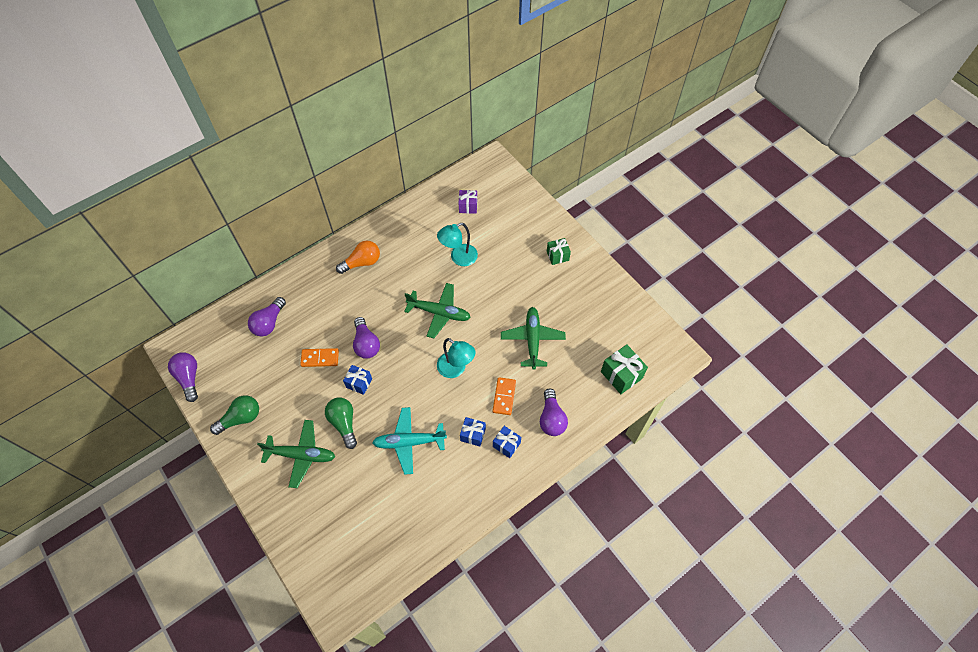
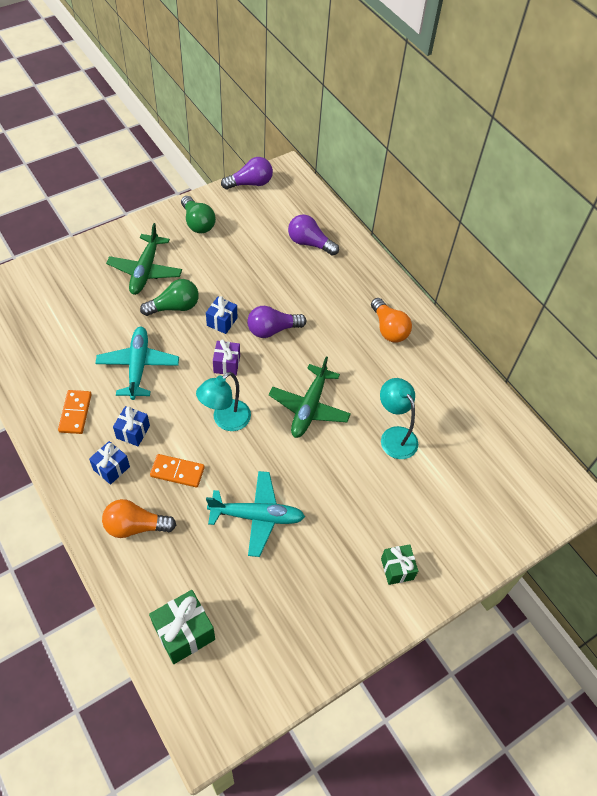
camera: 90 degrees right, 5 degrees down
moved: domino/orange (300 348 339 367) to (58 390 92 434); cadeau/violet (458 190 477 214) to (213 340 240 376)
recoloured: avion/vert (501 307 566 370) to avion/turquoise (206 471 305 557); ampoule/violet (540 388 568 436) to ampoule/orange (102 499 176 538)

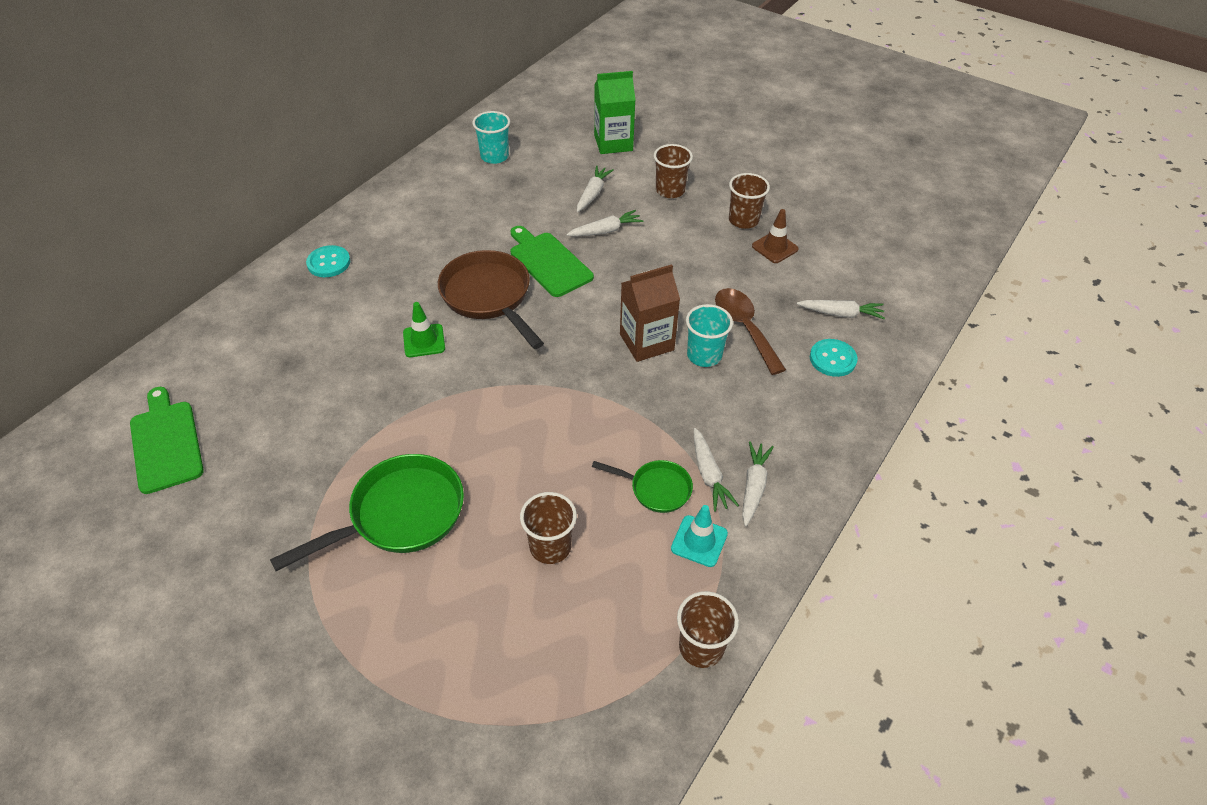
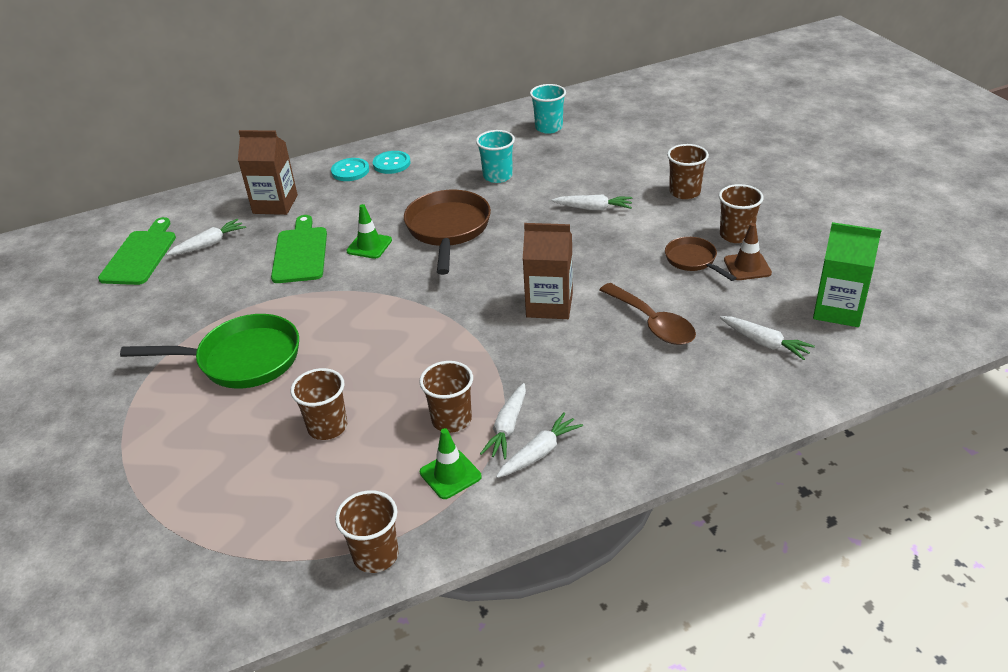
camera: 35 degrees right, 10 degrees down
added: brique de lait/marron (238 130 298 215); poêle/marron (665 237 736 281)
moved: planche à découper/vert (511 226 594 297) to (271 215 327 283); carotte/blanc (577 166 614 212) to (167 219 246 255); brique de lait/vert (594 71 635 154) to (813 222 881 327); gobelet/turquoise (686 304 733 367) to (476 130 515 183); bouton/turquoise (810 339 858 377) to (373 151 411 174)
replaced: poêle/vert (592 460 693 513) to gobelet/marron (419 361 473 433)
recoloured: cône de chantier/turquoise (671 505 728 567) to cône de chantier/vert (420 428 482 499)
turned: cuillère/marron (715 288 786 375) = (600 283 696 345) 135 degrees clockwise

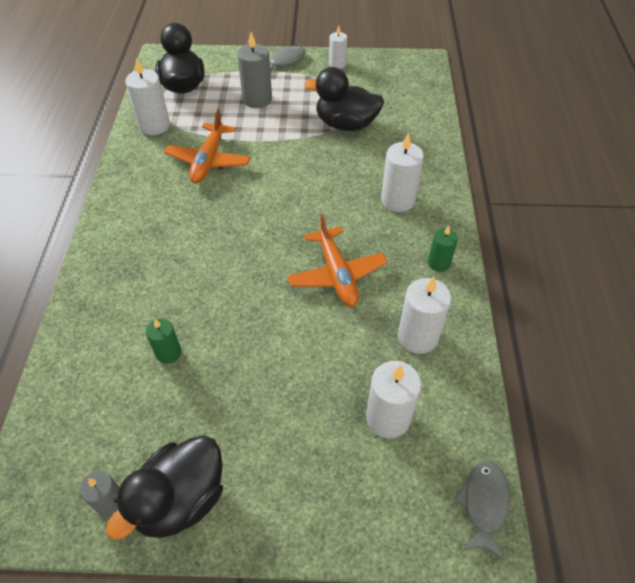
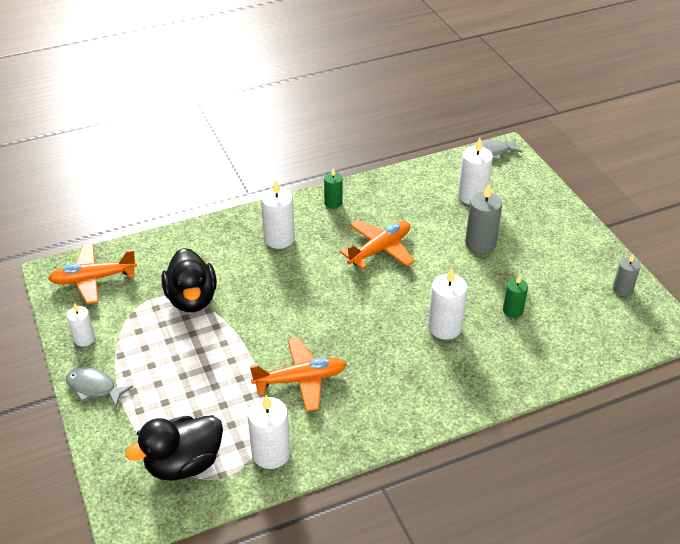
camera: 115 degrees left, 10 degrees down
removed: canard/noir (106 435 223 540)
added: avion/orange (48 244 137 304)
moved: bougie/gris (237 32 272 108) to (465 184 502 253); bougie/blanc (398 276 451 354) to (428 268 467 340)

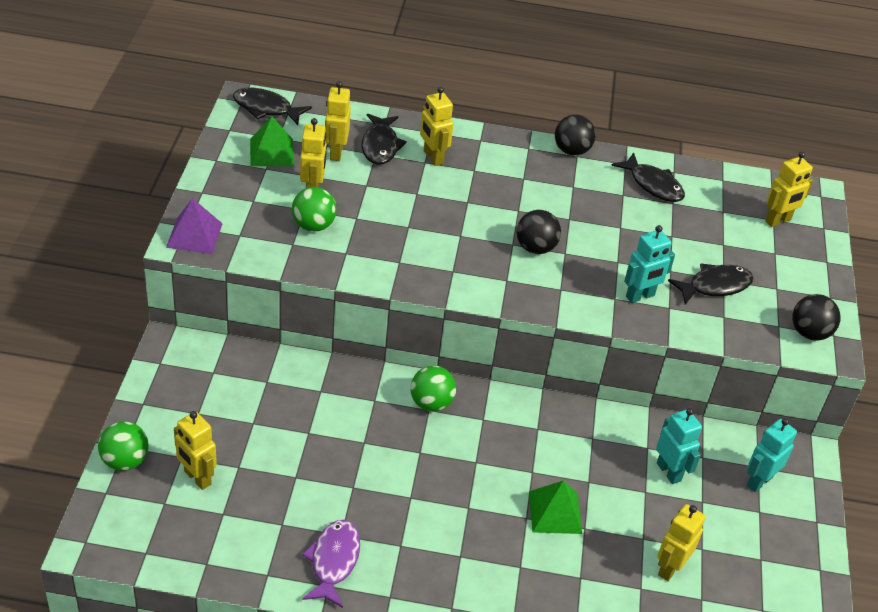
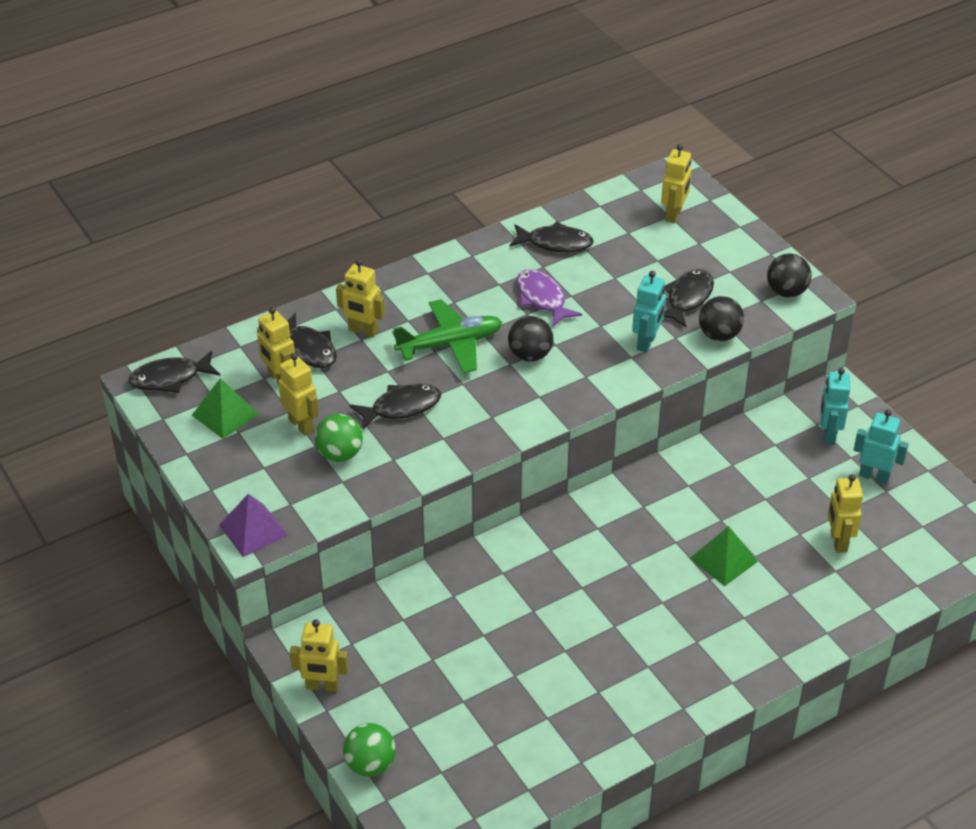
camera: 35 degrees left, 0 degrees up
removed: balle/vert (410 365 456 412)
added: poisson/noir (350 384 441 430); avion/vert (392 299 502 373)
moved: robot/jaune (174 411 217 490) to (290 619 349 692); poisson/violet (302 520 360 608) to (517 269 582 328); balle/noir (555 115 596 156) to (699 296 744 341); robot/turquoise (656 408 702 484) to (854 409 908 484)

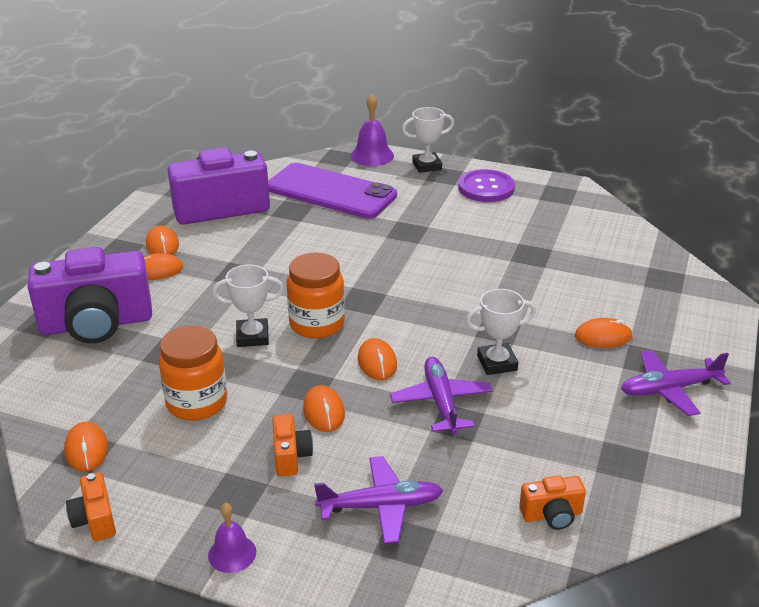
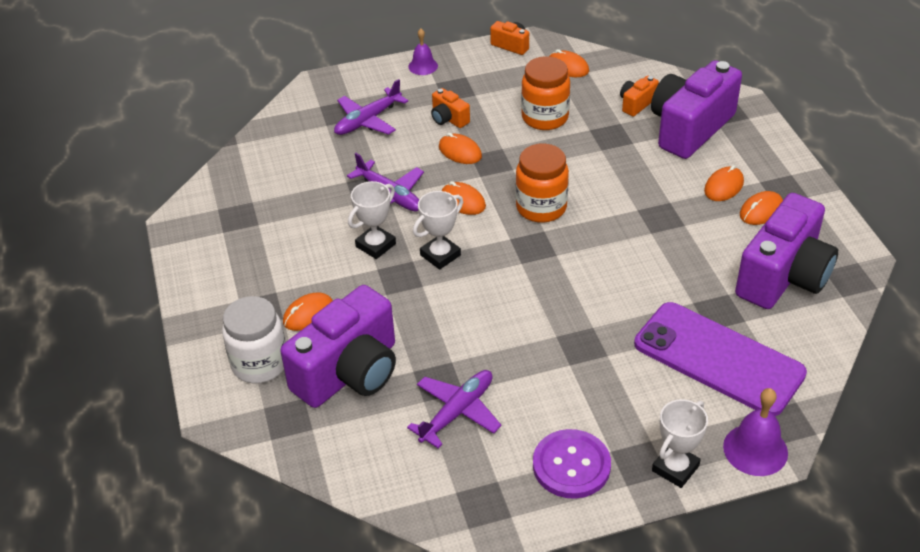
camera: 145 degrees right, 10 degrees up
added: bocal/blanc (222 296 286 384); appareil photo/violet (280 285 396 408)
moved: trophée/blanc (212 264 284 347) to (413 191 463 269); appareil photo/orange (519 476 586 530) to (620 76 659 116); avion/violet (621 350 731 416) to (407 370 502 448)
turned: souris/orange (146 225 179 255) = (740 191 783 225) 75 degrees counterclockwise; téléphone/violet (268 163 397 219) = (634 302 807 416) 45 degrees clockwise

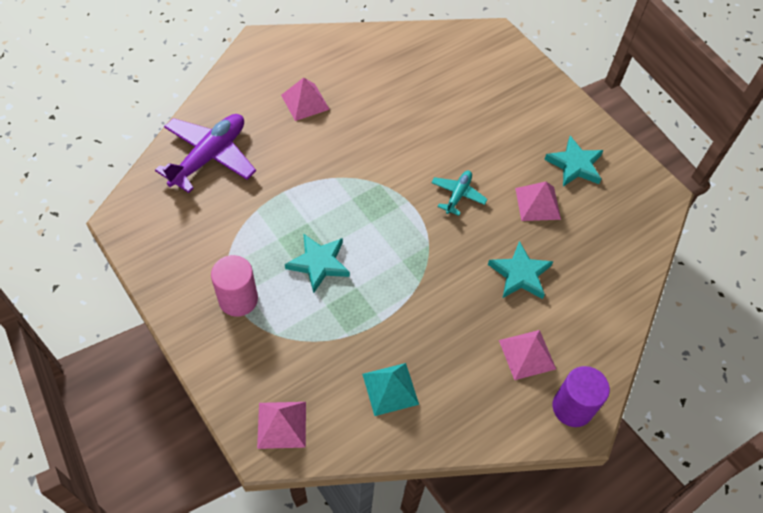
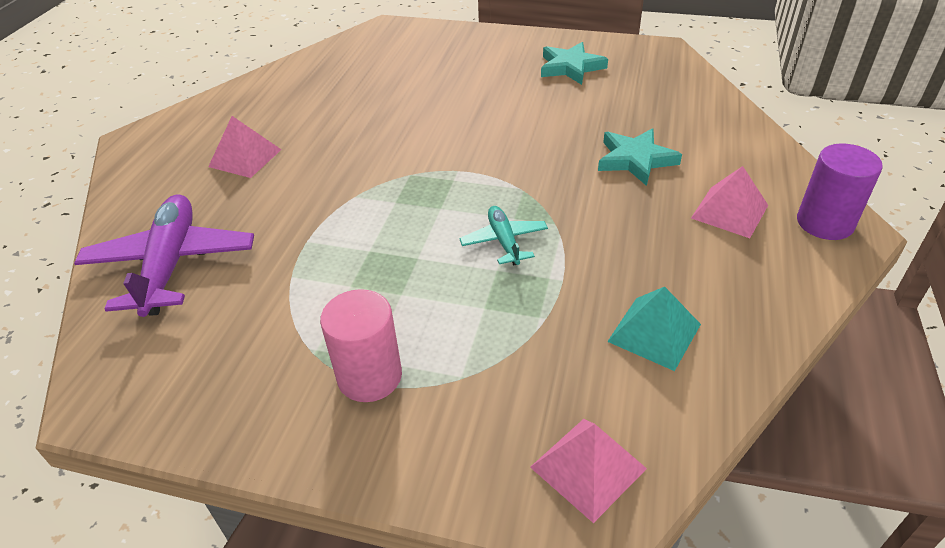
camera: 35 degrees left, 15 degrees down
removed: étoile/turquoise (285 233 350 293); pyramide/rose (515 182 561 221)
moved: avion/turquoise (431 171 488 216) to (459 206 548 265)

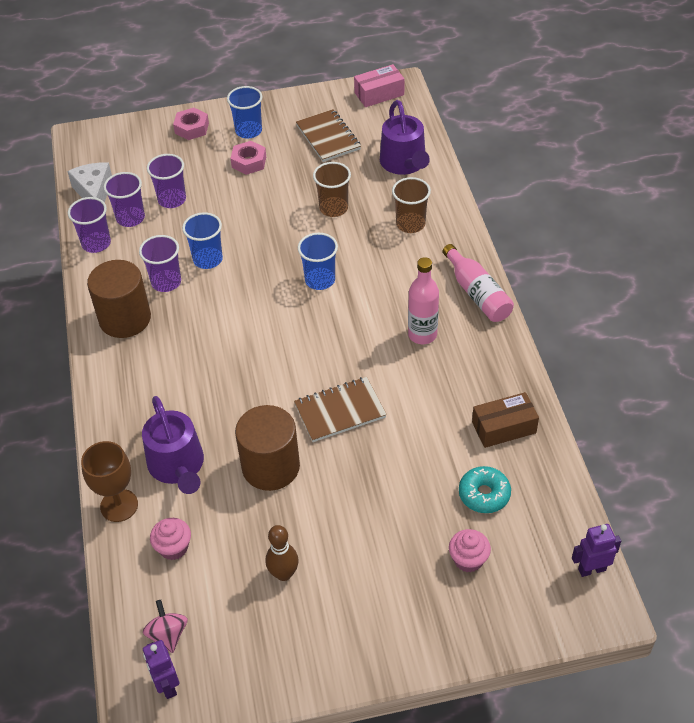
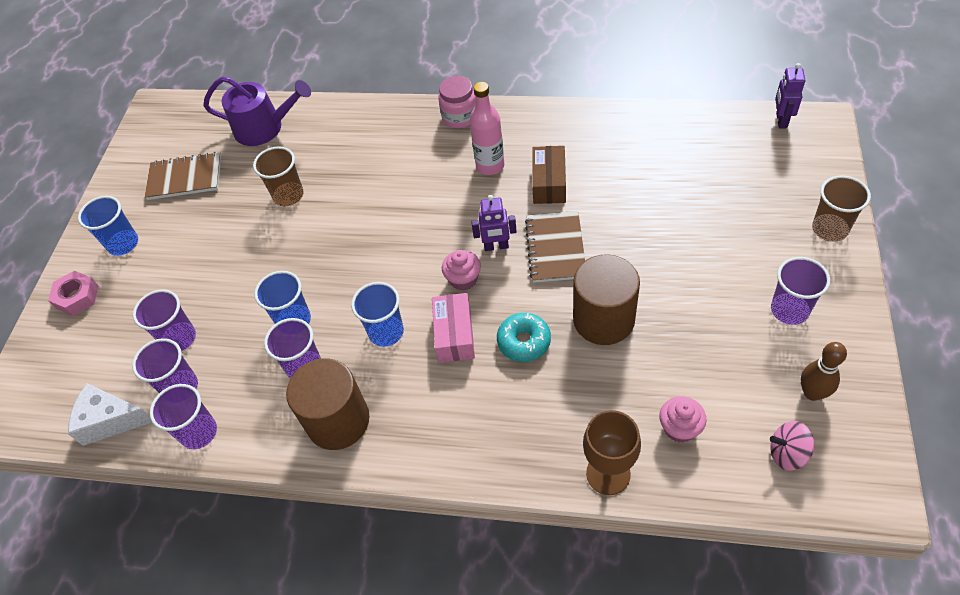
camera: 65 degrees left, 5 degrees up
removed: arrosoir/violet (142 396 204 494); écrou/rose (230 141 266 175)
added: gobelet/violet (771 257 830 325)
moved: robot/violet (143 640 179 699) to (471 195 517 251); quille/marron (266 525 299 581) to (801 342 847 401); gobelet/bleu (298 233 338 290) to (351 282 404 347); boîte/rose (354 64 404 107) to (432 293 475 363); gobelet/marron (392 177 431 233) to (812 176 871 242); muffin/rose (449 529 491 573) to (442 250 481 291); beignet/turquoise (459 466 511 513) to (497 313 551 362); boîte/marron (472 392 539 448) to (532 146 566 204)
replaced: bouteille/rose (443 244 514 322) to bocal/rose (438 76 476 128)

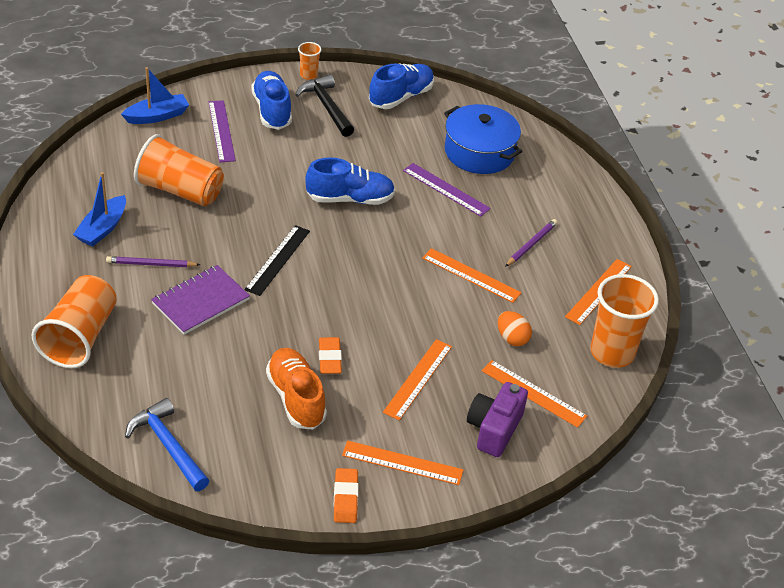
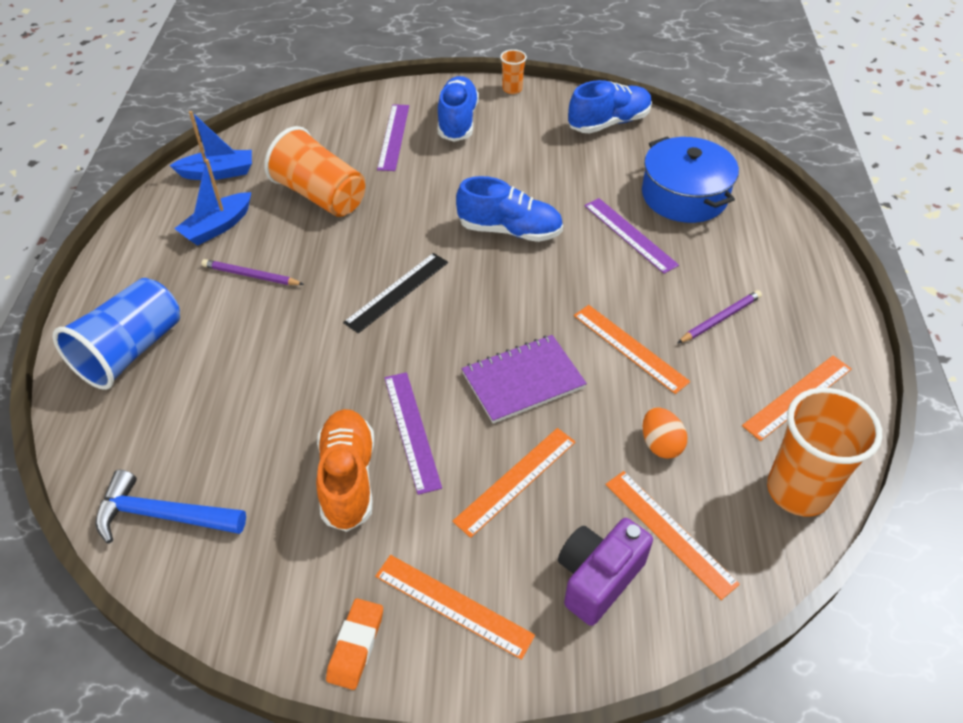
camera: 20 degrees right, 5 degrees up
removed: marteau/noir (295 74 354 137)
moved: bateau/bleu (121 67 189 124) to (169 111 252 180); carnet/violet (151 265 250 335) to (462 335 587 423)
replaced: gomme/orange (319 337 342 374) to règle/violet (385 372 442 495)
recoloured: gobelet/orange (32 275 117 368) to gobelet/bleu (53 278 180 390)
turned: marteau/bleu (125 398 209 491) = (95 470 246 544) 60 degrees counterclockwise

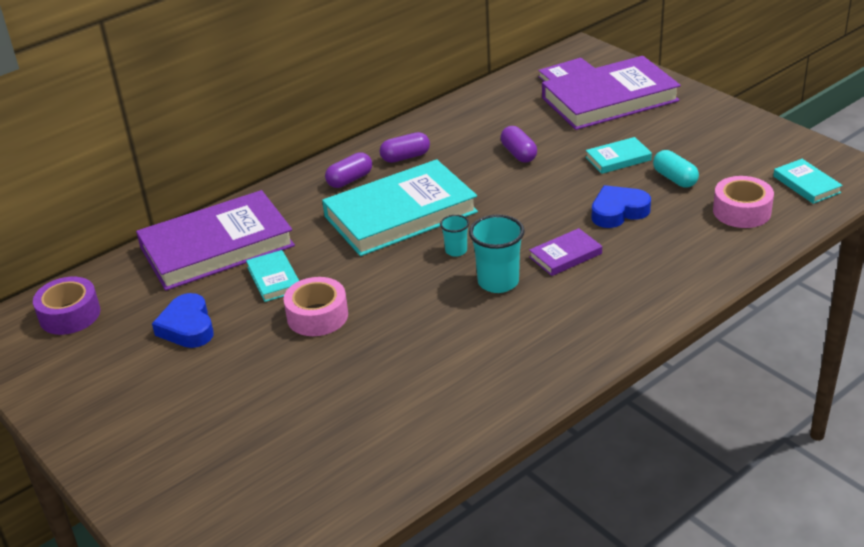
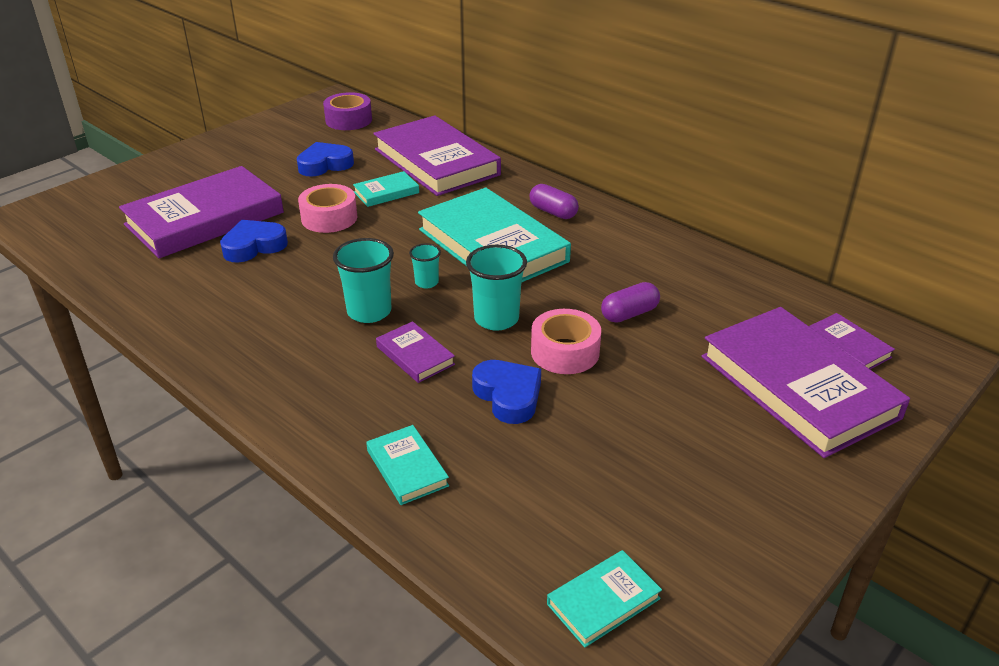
camera: 80 degrees right, 0 degrees up
removed: gélule/violet (380 132 430 163); gélule/turquoise (653 150 699 188)
added: livre/violet (119 166 284 258); cœur/bleu (220 220 288 262); gobelet/turquoise (466 244 527 331)
moved: livre/turquoise (586 137 652 174) to (366 425 449 505); ruban adhésif/rose (713 176 774 228) to (531 309 601 374)

